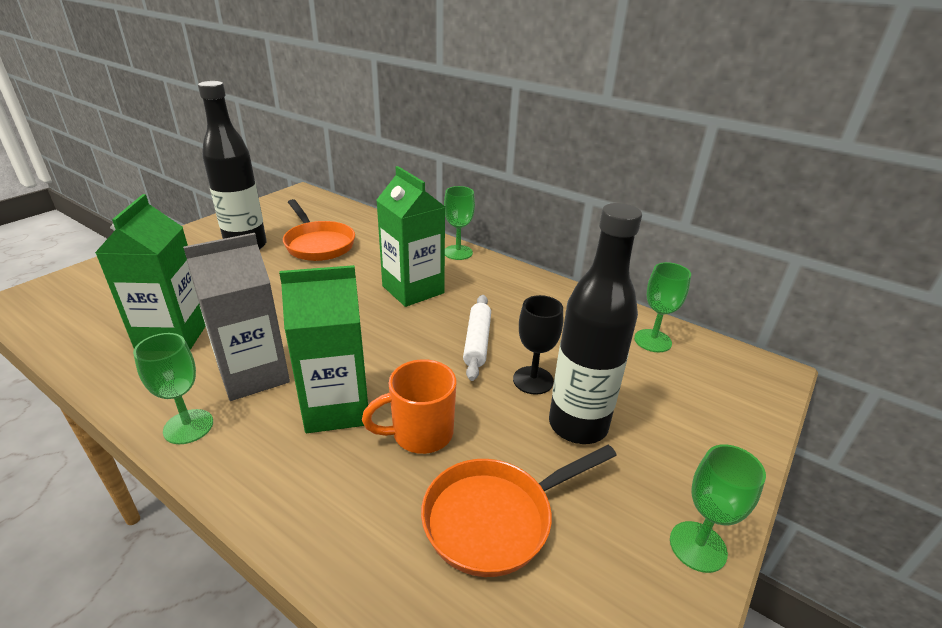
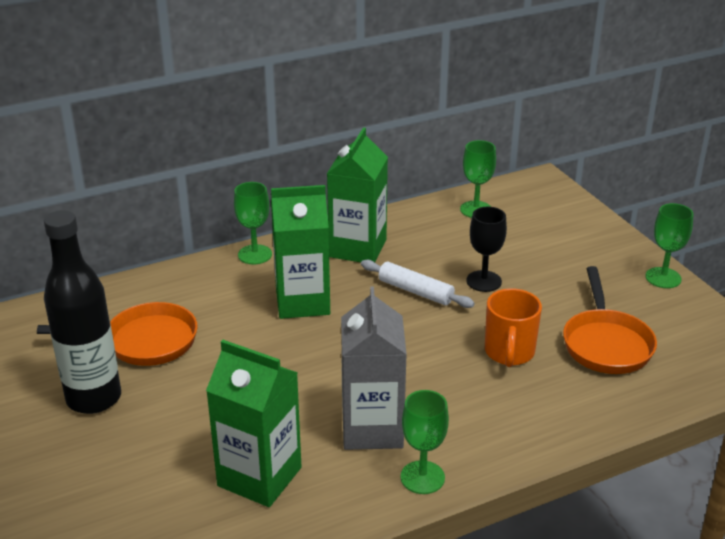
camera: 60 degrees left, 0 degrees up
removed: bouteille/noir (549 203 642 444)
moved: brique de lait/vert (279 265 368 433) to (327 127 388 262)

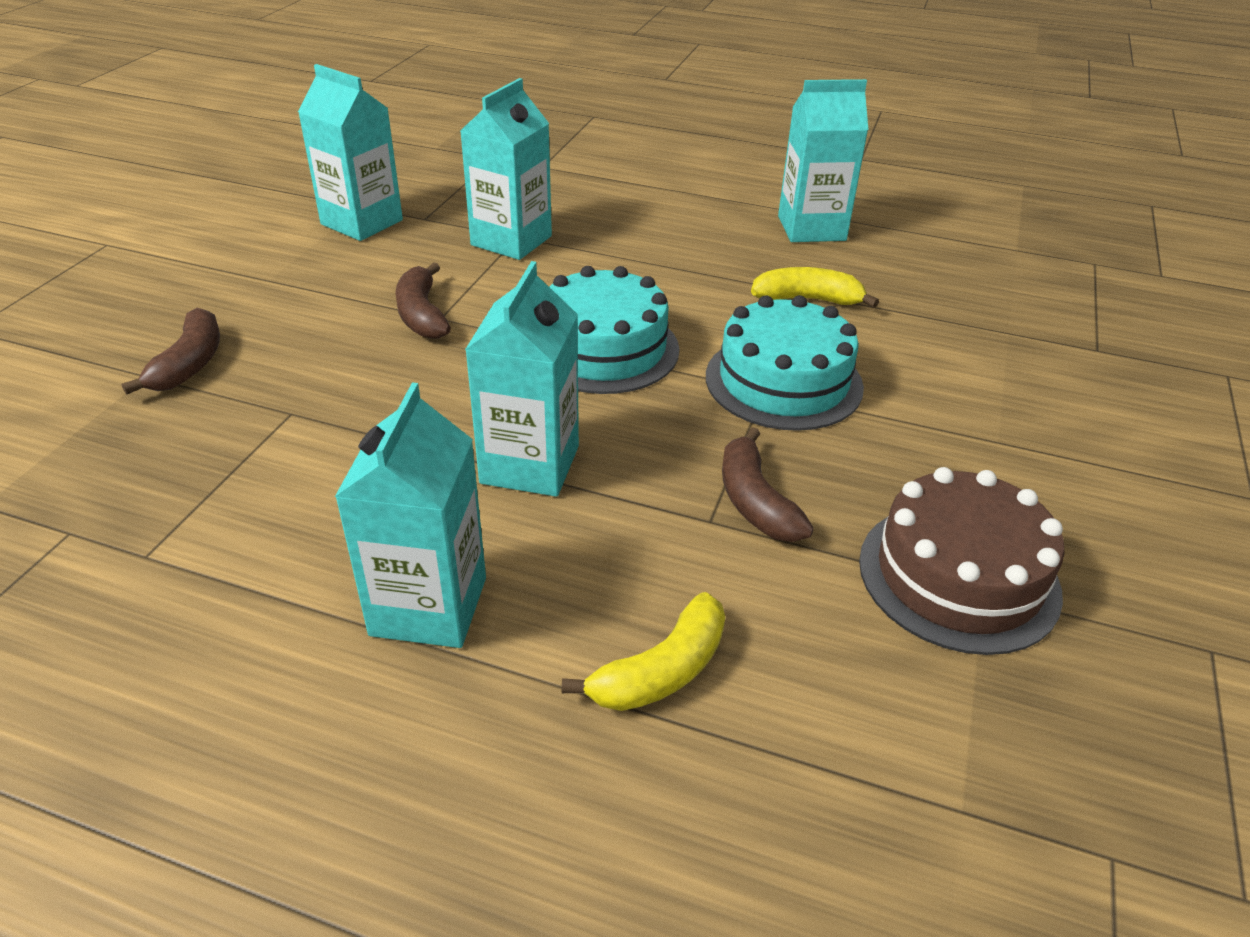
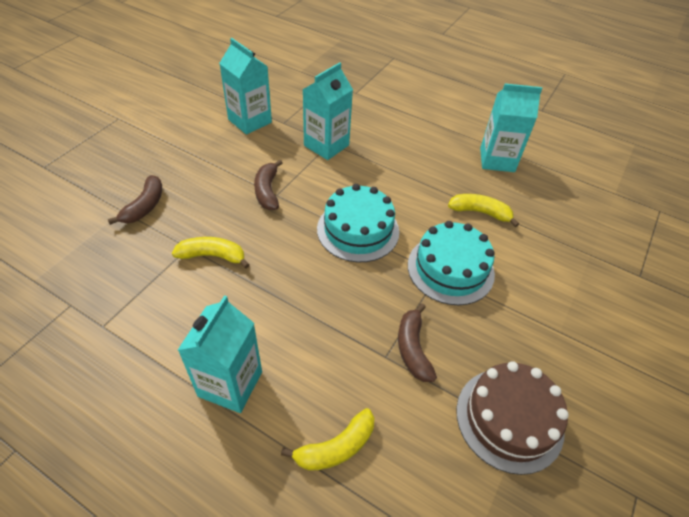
camera: 10 degrees right, 10 degrees up
removed: brique de lait/turquoise (465 261 579 497)
added: banane/jaune (172 237 250 269)

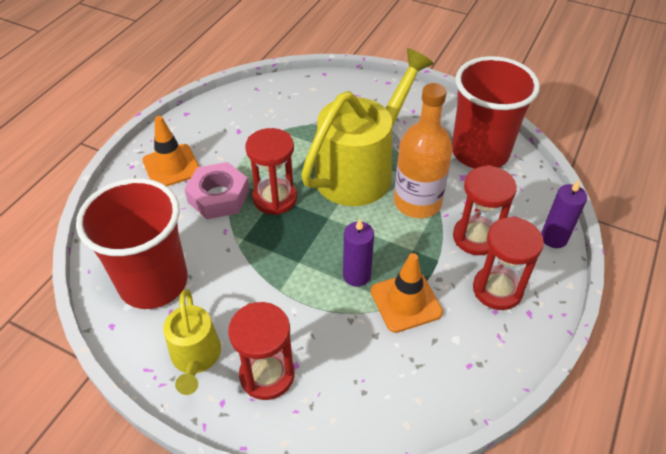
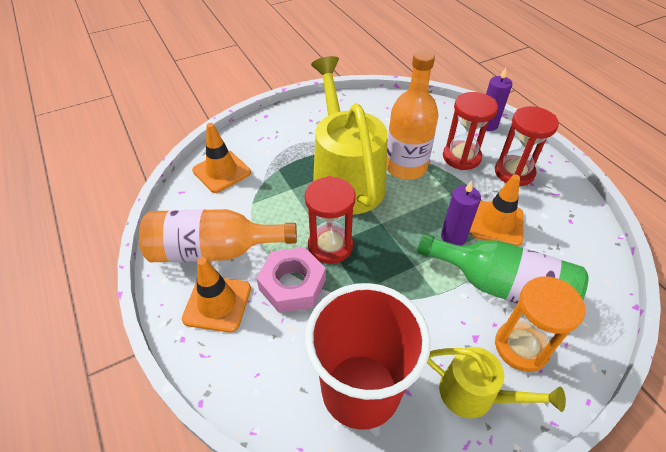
camera: 55 degrees left, 0 degrees up
removed: gobelet/rouge (452 56 540 169)
added: bouteille/orange (139 209 297 262); cône de chantier/orange (192 123 251 193); bouteille/vert (417 233 588 304)
recoloured: sablier/rouge (228 302 294 400) to sablier/orange (495 276 585 372)

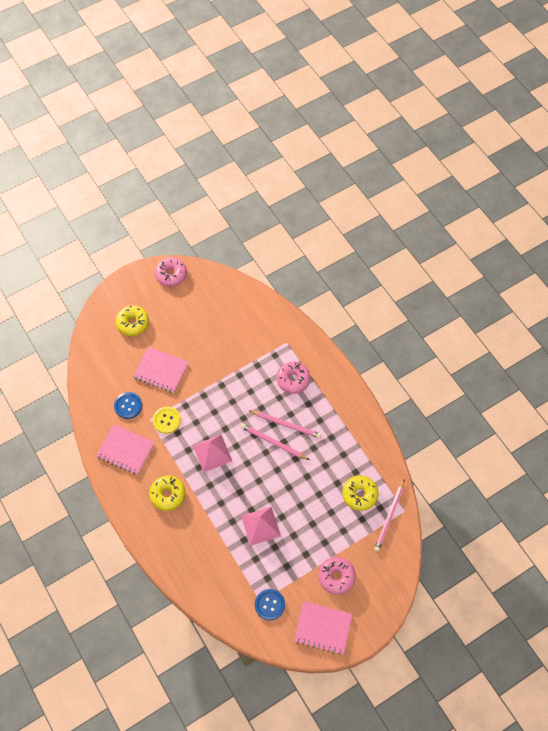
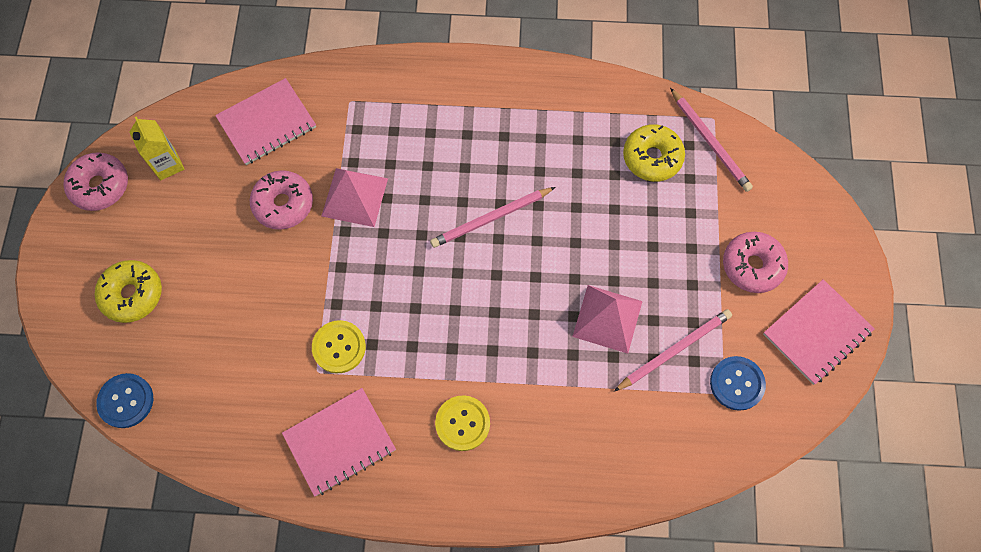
camera: 55 degrees left, 5 degrees up
added: brique de lait/jaune (130 117 185 180)
moved: bouton/bleu (114 392 142 419) to (96 373 153 428); carnet/rose (133 347 189 393) to (215 78 316 165); pyramide/rose (193 435 232 472) to (322 168 388 227); crayon/rose (249 410 321 438) to (614 309 732 392); beignet/rose (276 362 310 394) to (250 170 313 230)
replaced: beignet/jaune (149 476 185 511) to bouton/jaune (435 395 490 451)

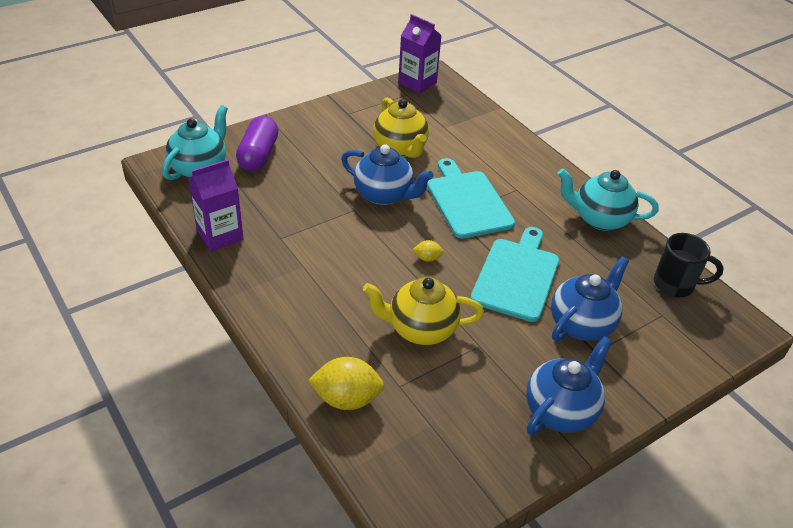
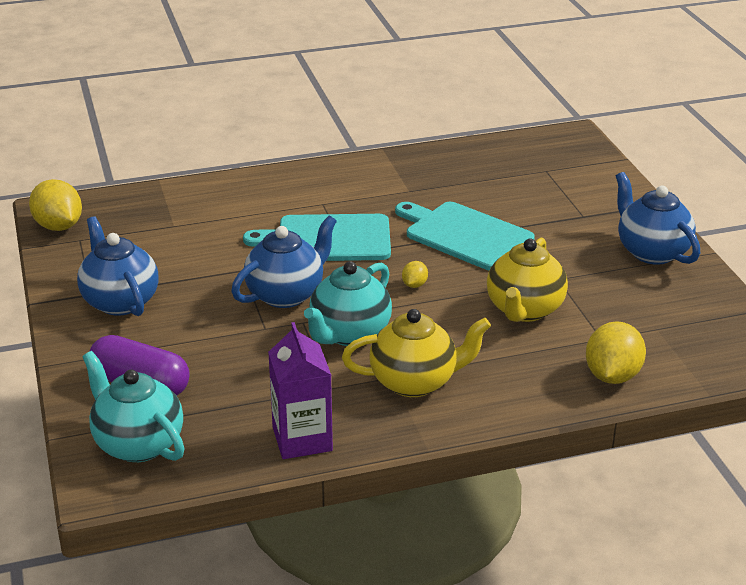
camera: 70 degrees left, 10 degrees down
removed: tasse/noir (654 233 724 297)
moved: théière/jaune (373 98 429 158) to (342 309 491 397); théière/bleu (551 256 629 341) to (77 216 159 316); théière/turquoise (558 168 659 231) to (304 261 392 346)
replaced: brique de lait/violet (398 14 442 94) to citron/jaune (29 179 82 231)

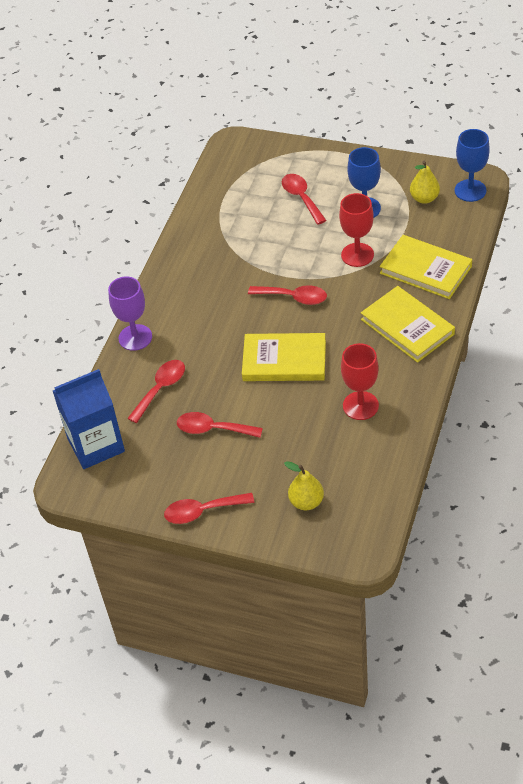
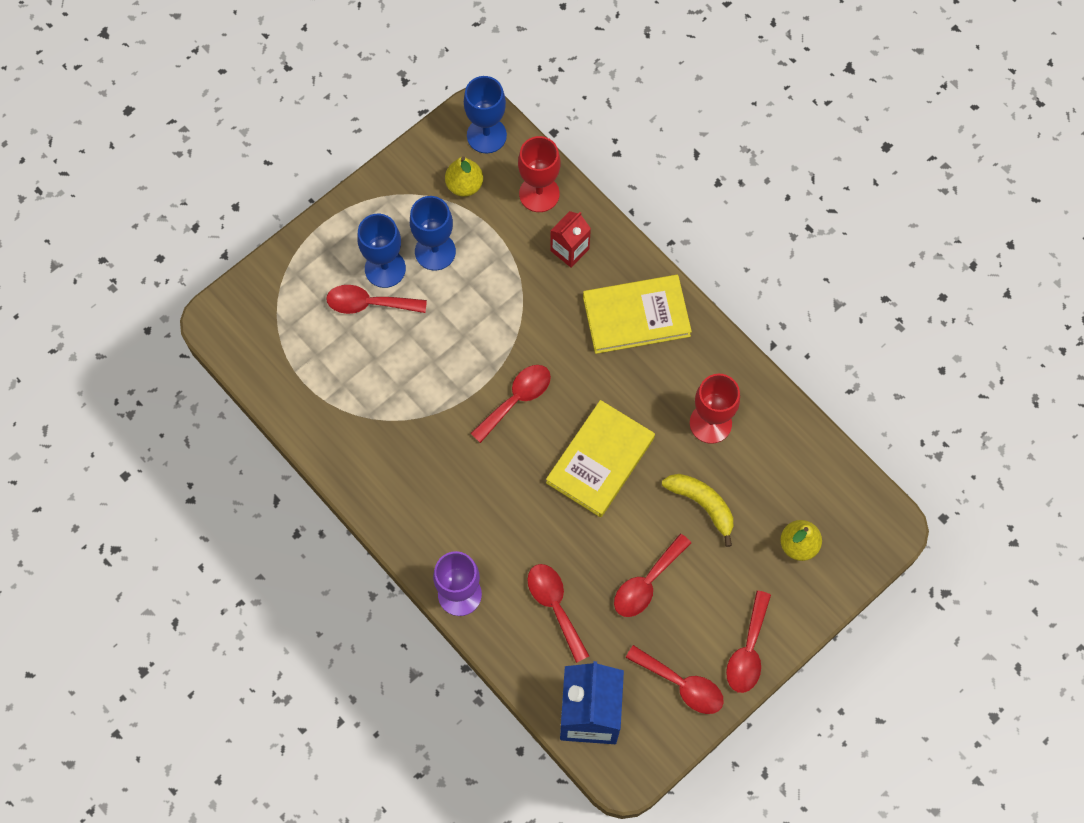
camera: 65 degrees left, 20 degrees up
added: verre à pied/bleu (357 214 406 288); cuillère/rouge (626 645 724 714); banane/jaune (662 474 733 547)
moved: verre à pied/rouge (339 193 374 267) to (518 136 560 212)
replaced: livre/jaune (380 235 472 299) to brique de lait/rouge (550 211 591 267)

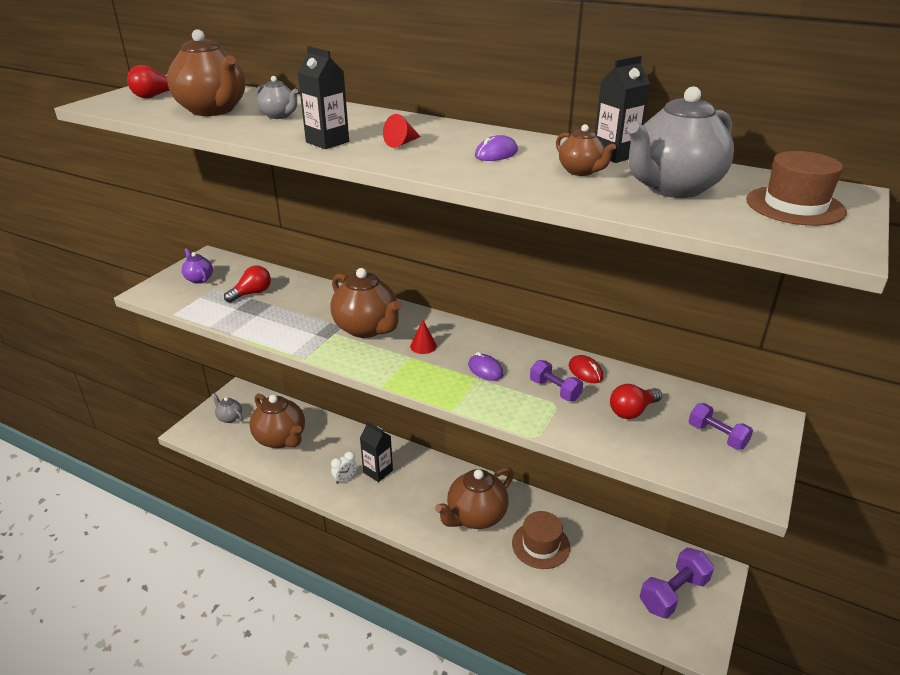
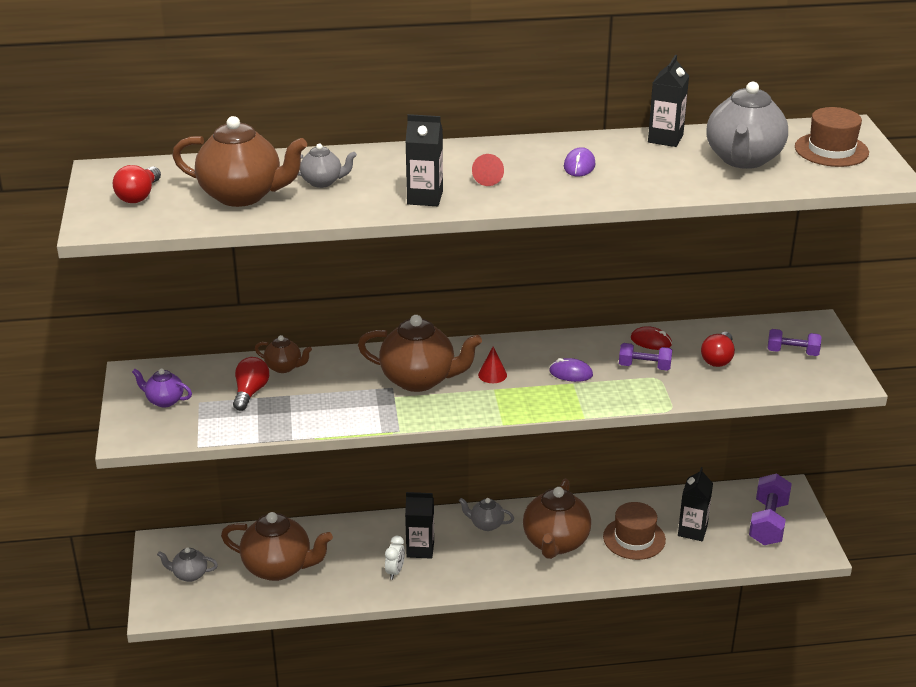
camera: 35 degrees left, 0 degrees up
added: théière/gris (459 498 514 531); brique de lait/noir (678 467 713 541)
moved: théière/marron (556 124 616 176) to (255 335 312 373)

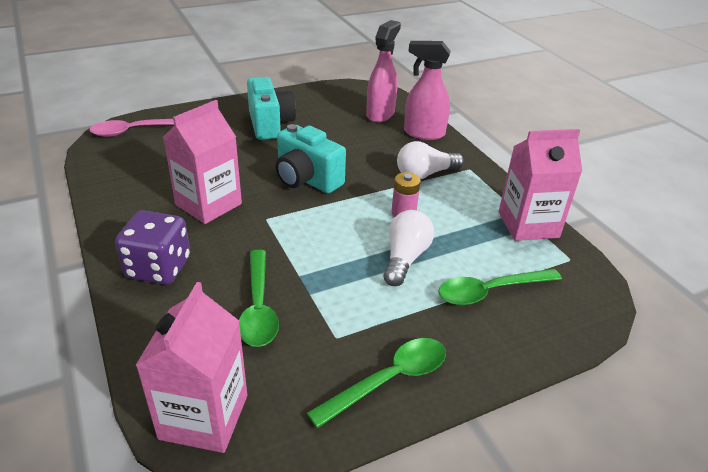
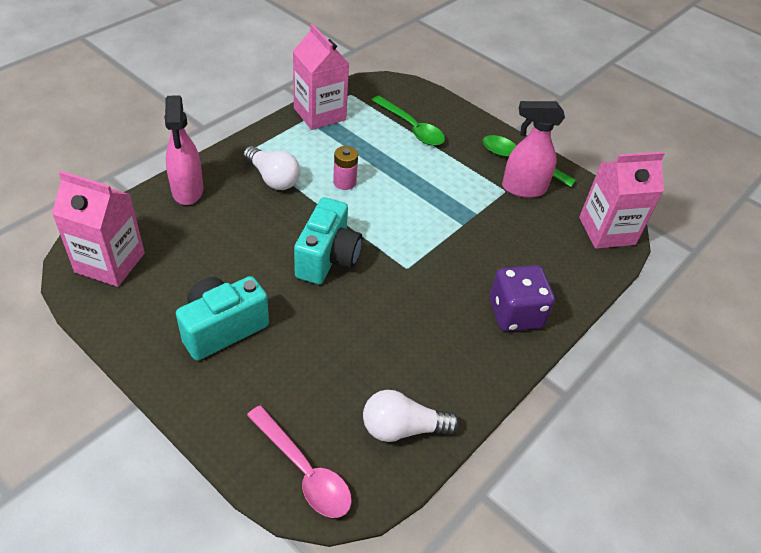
camera: 115 degrees left, 10 degrees up
removed: cuillère/vert (239 250 279 347)
moved: brique de lait/rose (163 100 242 224) to (52 171 145 287); vaporisateur/rose (366 20 401 122) to (502 101 565 198); ampoule/blanc (384 210 434 286) to (363 390 460 442)

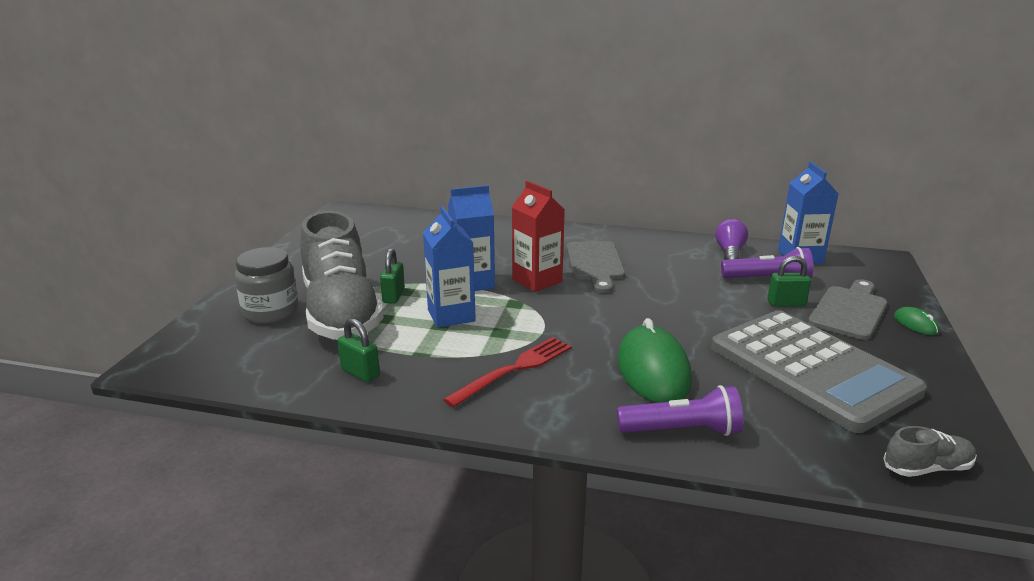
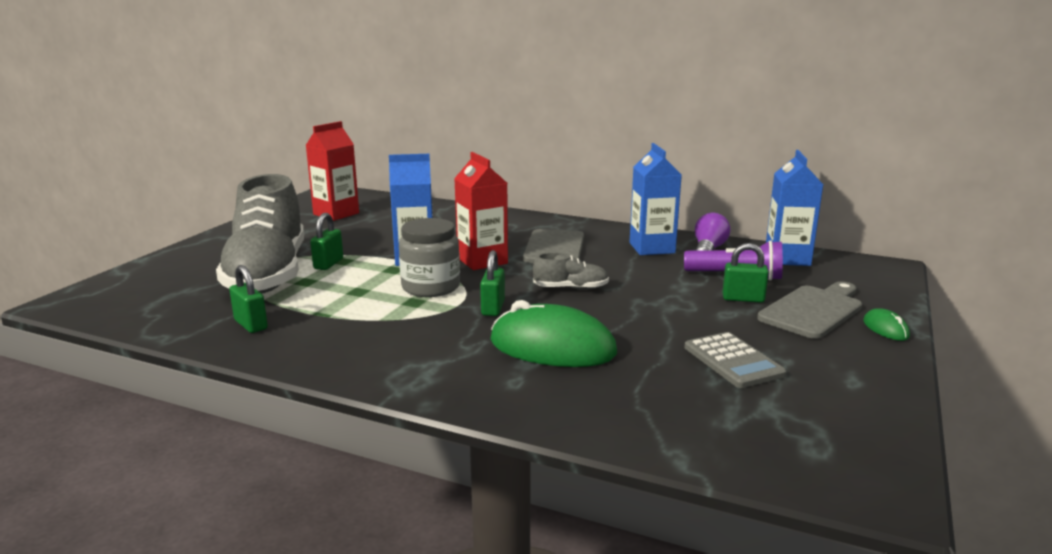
camera: 10 degrees right, 5 degrees down
removed: fourchette/rouge (443 337 572 408); lampe de poche/violet (617 385 743 436)
added: brique de lait/rouge (305 121 359 221); cadenas/vert (480 250 505 316)
moved: bocal/gris (235 247 298 324) to (399 218 460 297); brique de lait/bleu (423 206 476 328) to (629 143 682 255); chaussure/gris (883 426 977 477) to (533 252 609 290)
turned: souris/vert (617 318 692 403) = (490 300 617 367) 75 degrees counterclockwise
resized: calculatrice/gris (711 310 927 433) = (684 332 786 388) x0.46

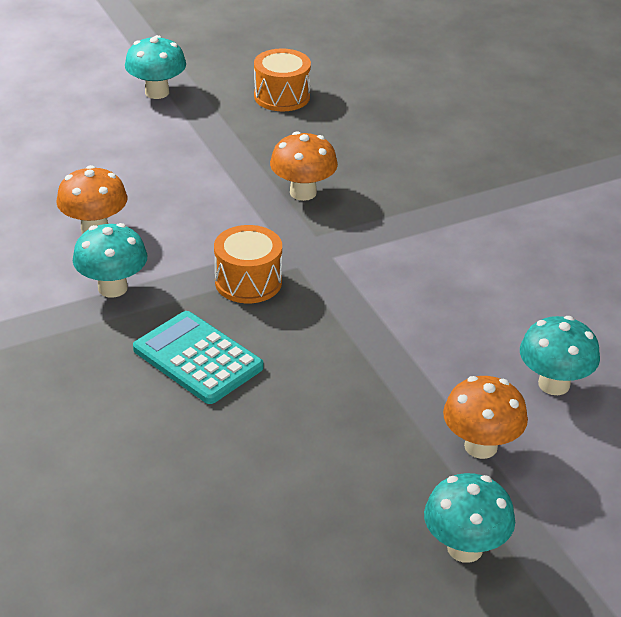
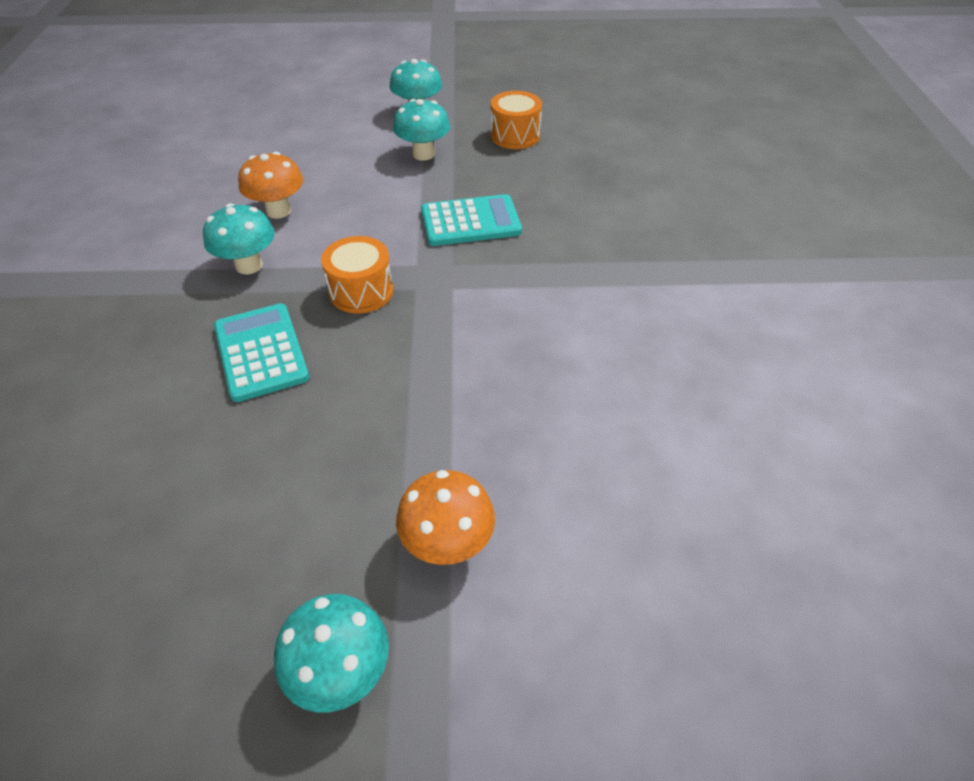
camera: 25 degrees right, 10 degrees up
moved: champignon/turquoise (520 316 600 395) to (393 99 450 161)
replaced: champignon/orange (270 131 338 201) to calculatrice/turquoise (421 194 522 246)

